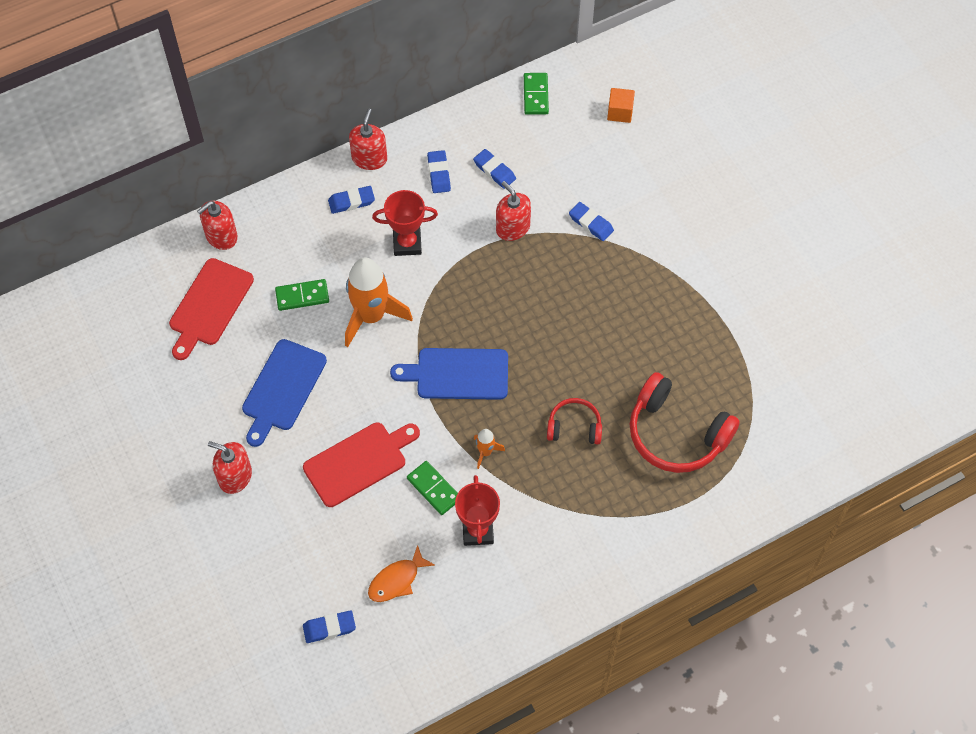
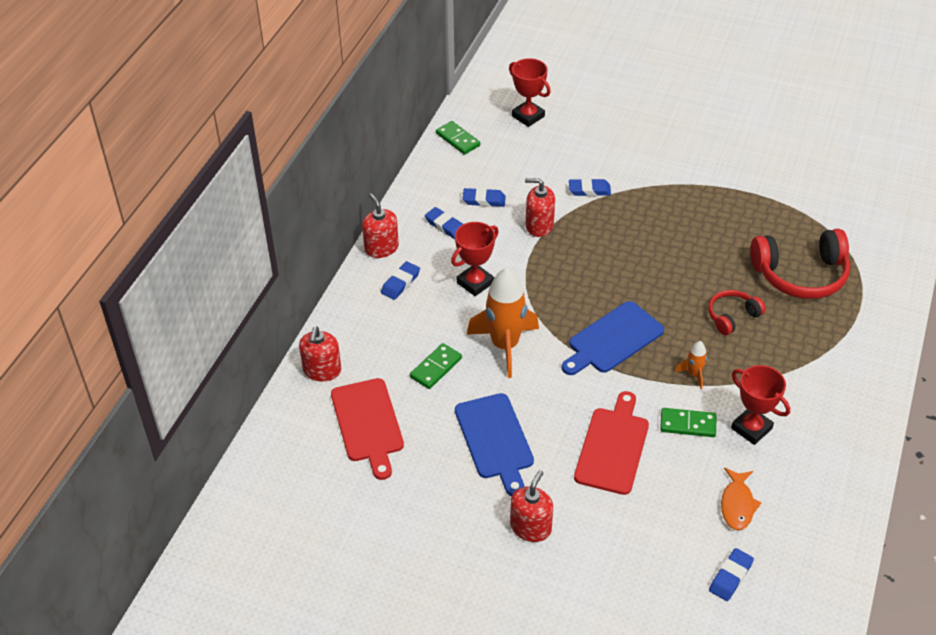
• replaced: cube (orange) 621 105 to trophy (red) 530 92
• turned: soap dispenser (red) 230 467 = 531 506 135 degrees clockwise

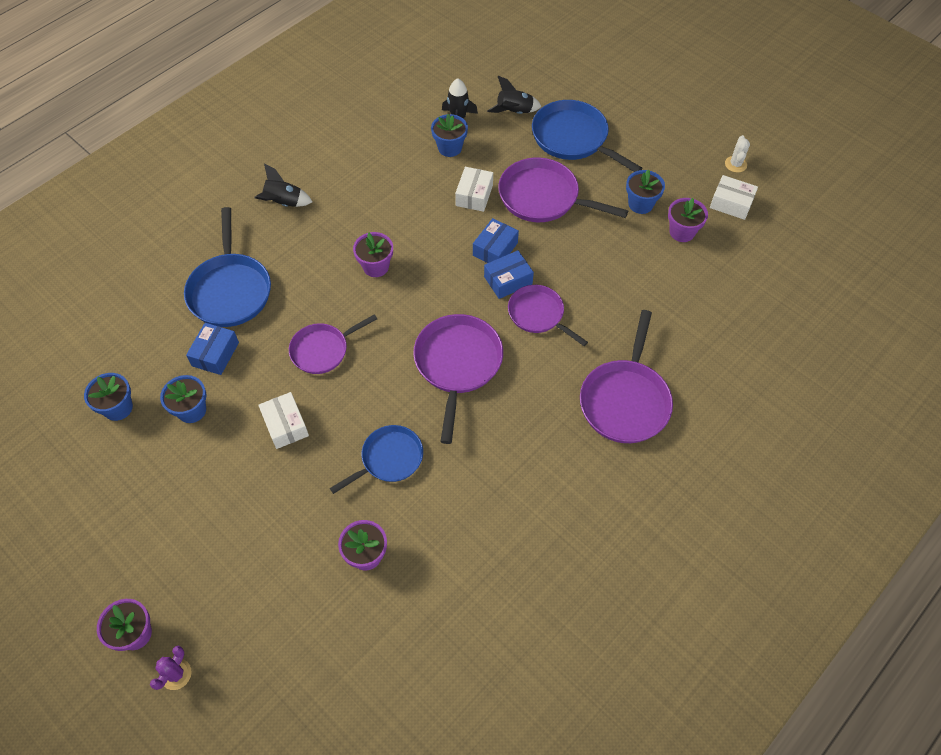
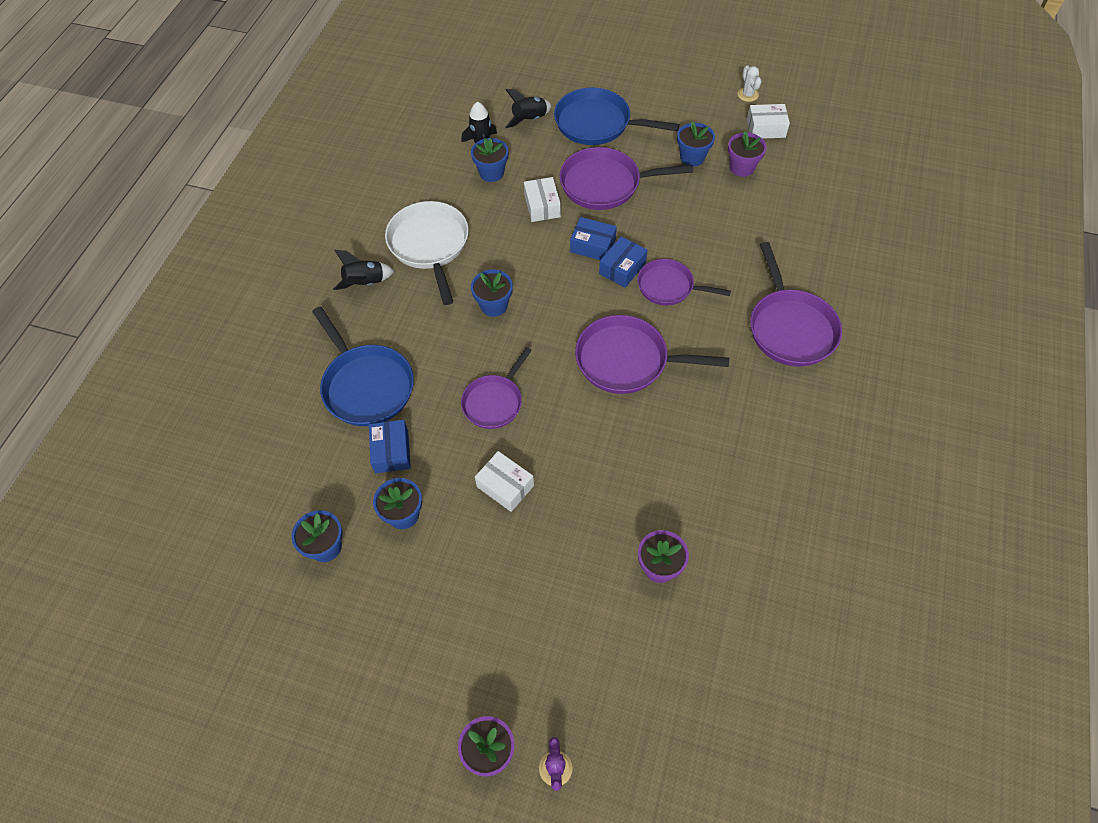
• added: pan (white) 427 253
• recoloured: flower pot (purple) 373 254 to flower pot (blue) 492 293
• turned: box (blue) 496 240 = 593 238 75 degrees counterclockwise
• turned: pan (purple) 458 379 = 652 354 60 degrees counterclockwise
• removed: pan (blue) 376 459

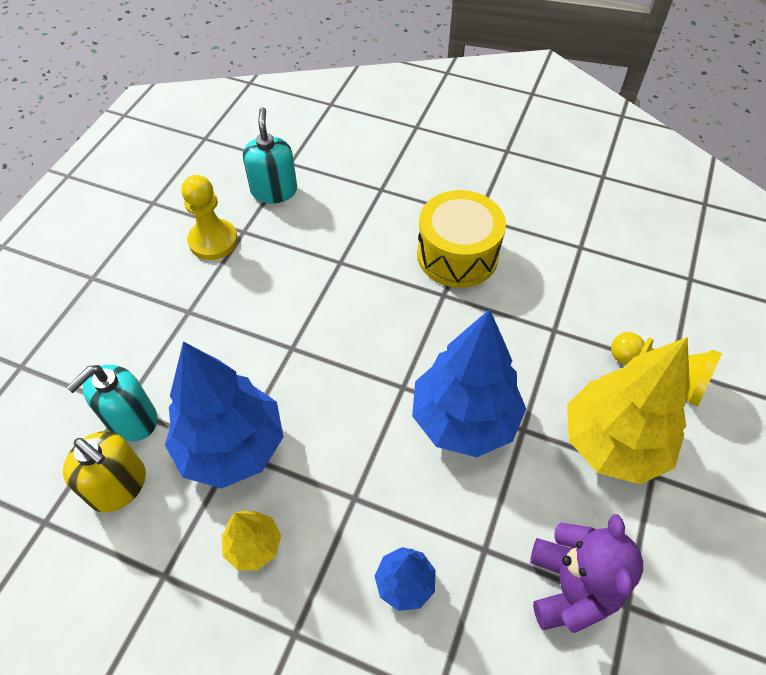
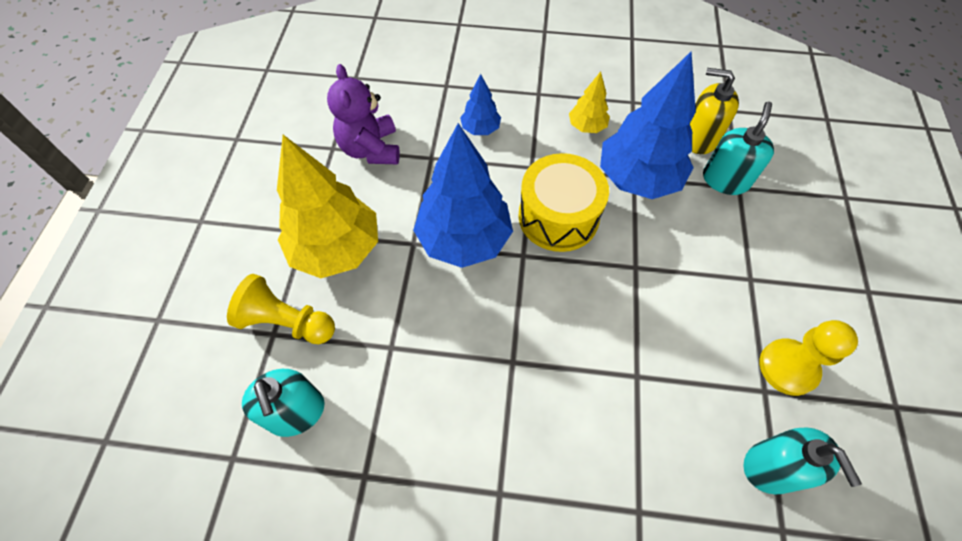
• added: soap dispenser (turquoise) 283 403
• moved: drum (yellow) 461 239 to 563 202

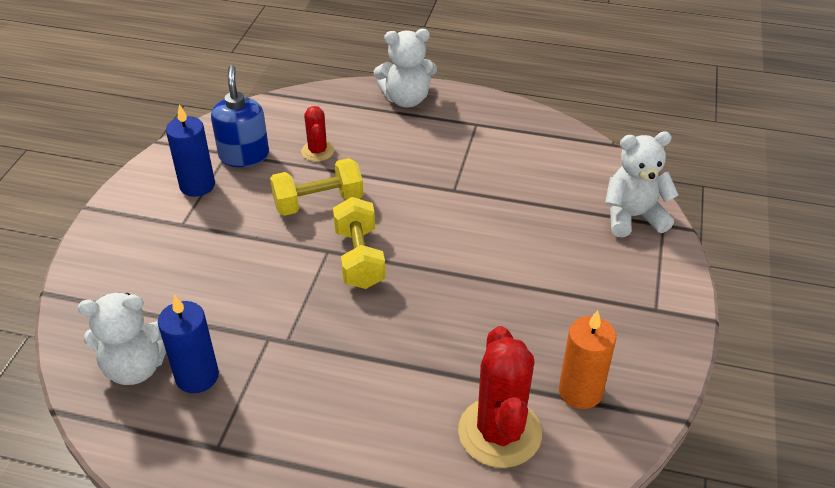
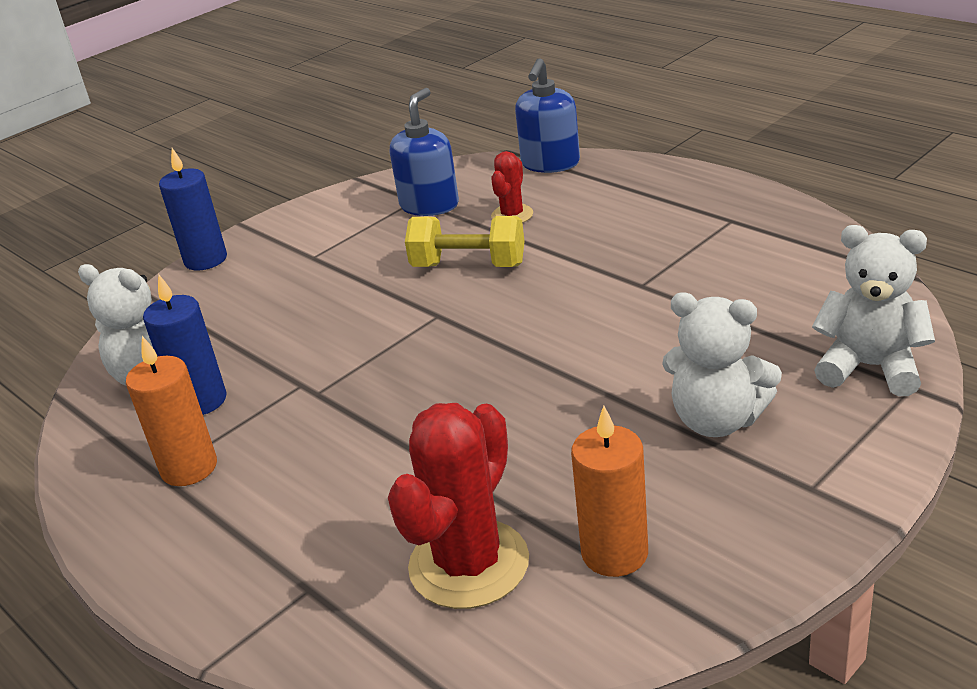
• added: candle (orange) 171 411
• moved: candle (blue) 190 150 to 193 209
• added: soap dispenser (blue) 547 115
• moved: teddy bear (white) 405 68 to 722 365
• removed: dumbbell (yellow) 359 243

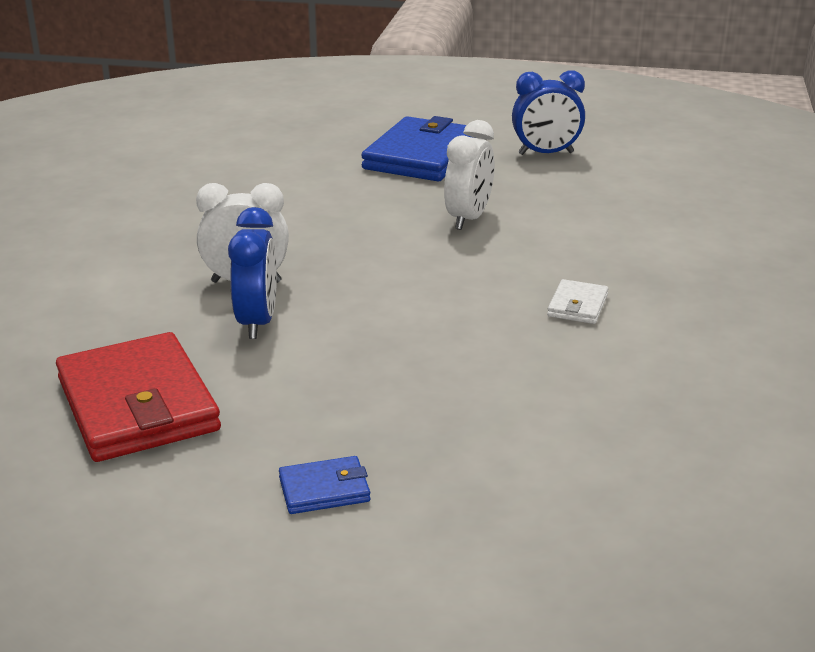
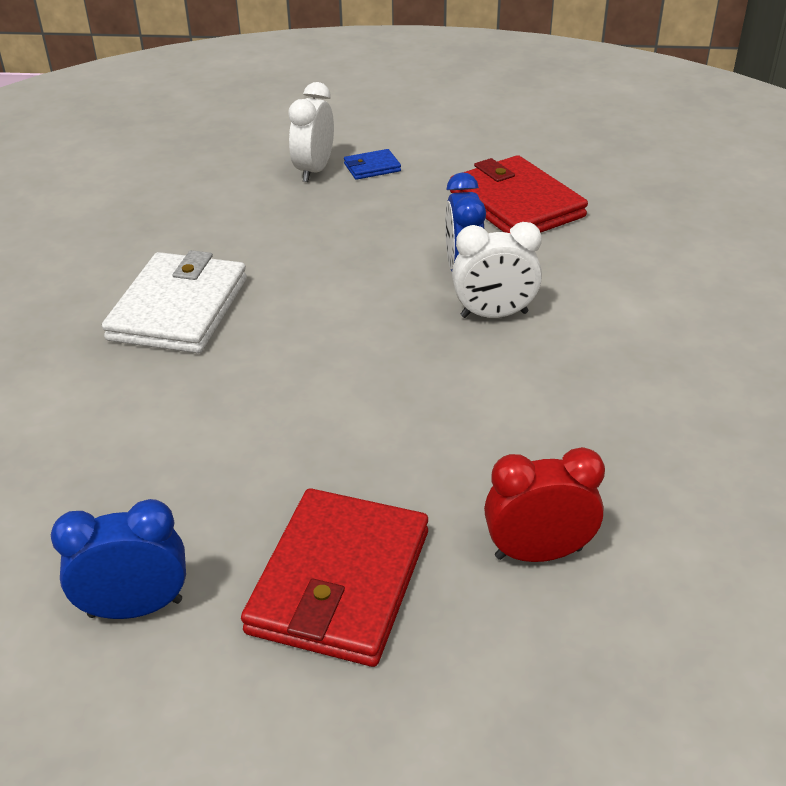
• resized: wallet (white) 577 301 = 174 302 x2.23
• recoloured: wallet (blue) 418 148 to wallet (red) 334 577
• moved: clock (white) 469 175 to 311 132
• added: clock (red) 544 504

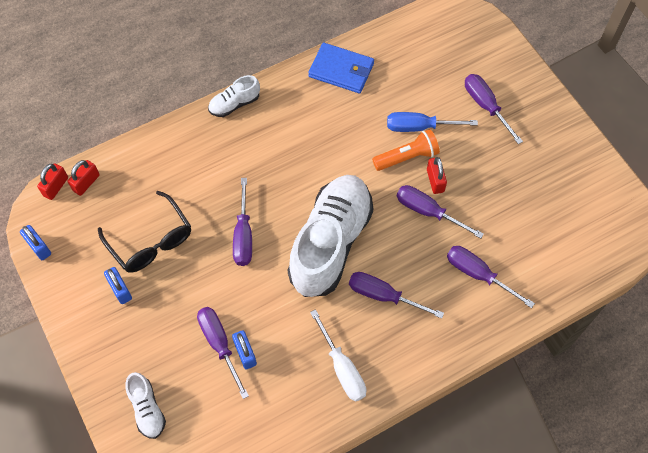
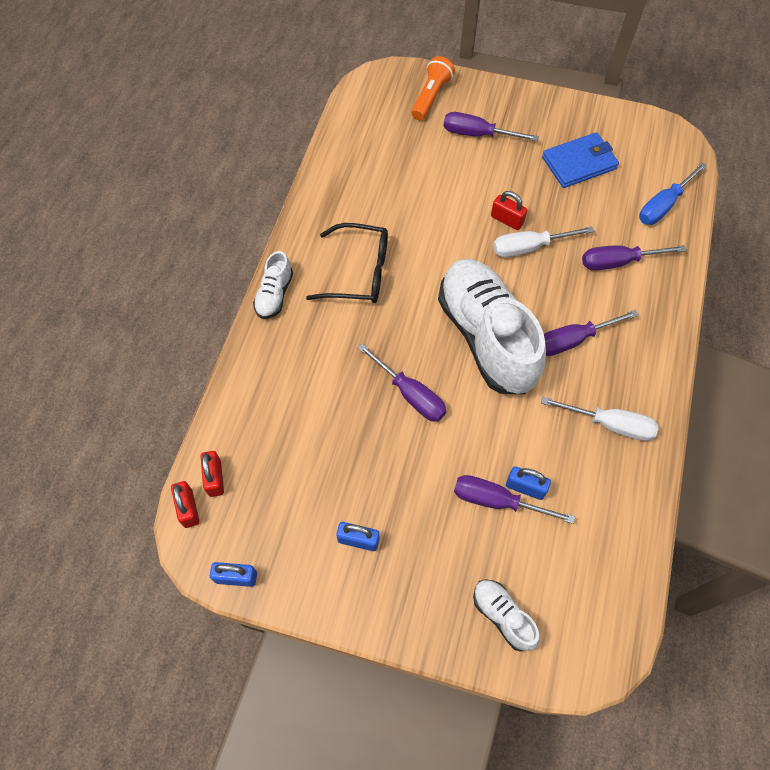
• moved: glasses (black) 144 232 to 347 263
• moved: flashlight (orange) 406 150 to 433 88
• turned: shoe (white) 145 405 = 506 615 150 degrees counterclockwise
• recoloured: screwdriver (purple) 440 211 to screwdriver (white) 543 241
• moved: wallet (blue) 341 68 to 580 160
• moved: screwdriver (blue) 432 122 to 673 193

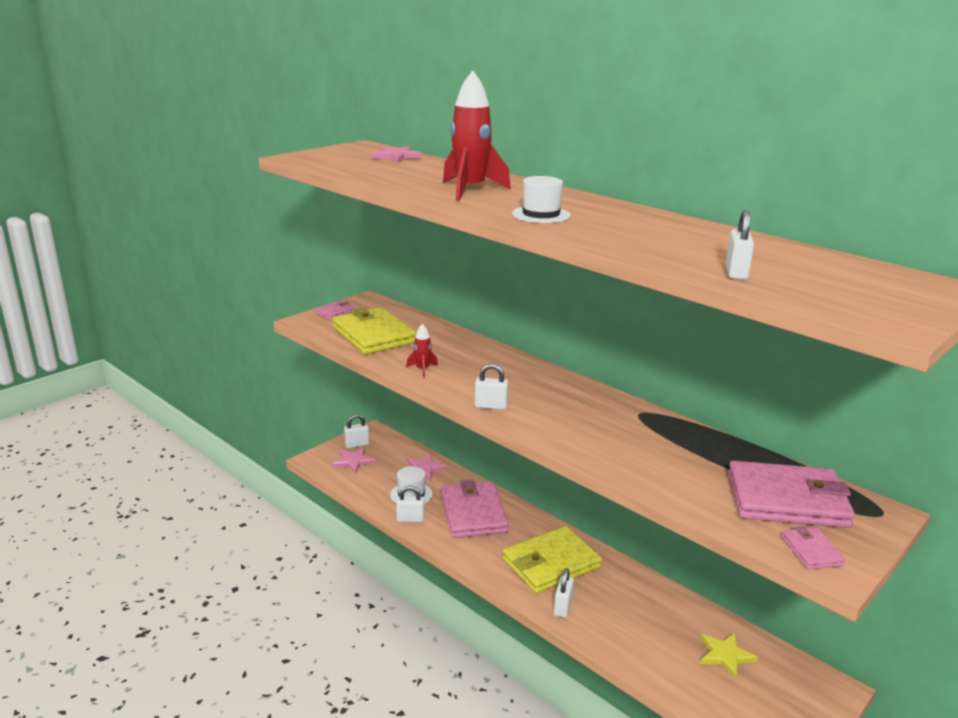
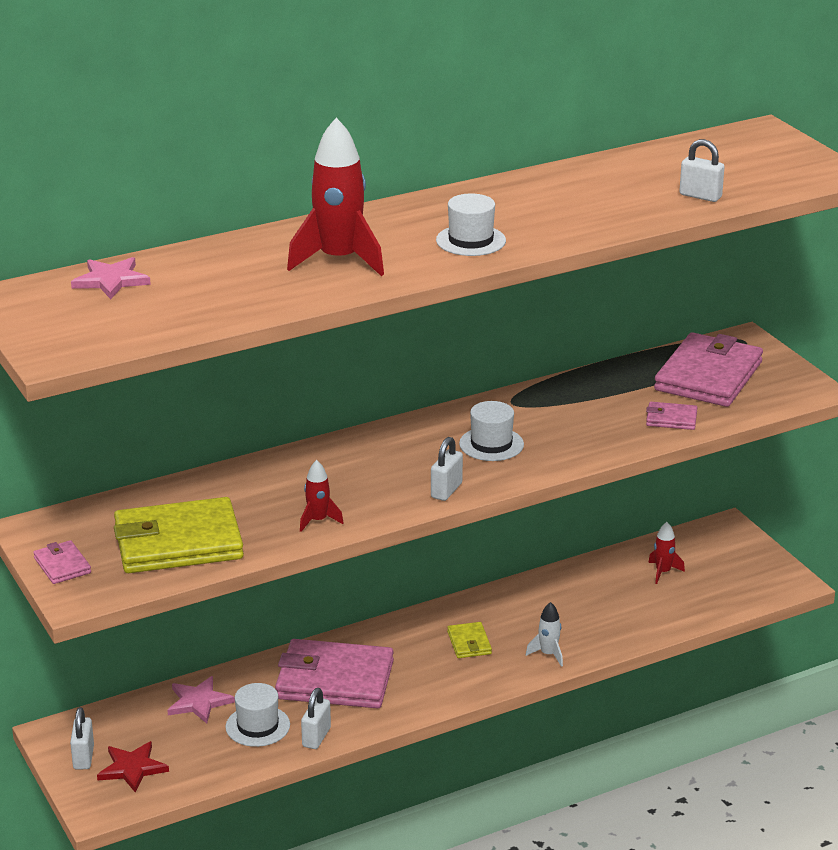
• recoloured: star (pink) 354 460 to star (red) 133 767
• resized: wallet (yellow) 552 560 = 469 640 x0.45
• added: hat (white) 491 431
• replaced: padlock (white) 564 593 to rocket (white) 544 634
• moved: wallet (pink) 813 547 to 671 416
• replaced: star (yellow) 729 656 to rocket (red) 666 553

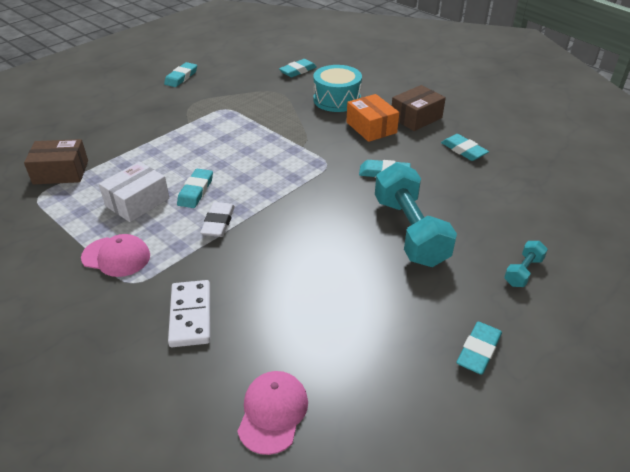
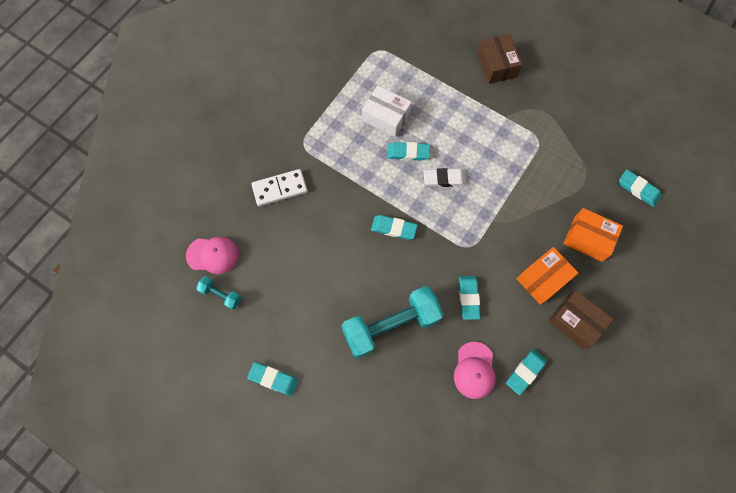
• moved: dumbbell (turquoise) 526 264 to 218 293
• moved: eraser (turquoise) 180 74 to 394 227
• moved: eraser (white) 217 219 to 445 177
• moved: cap (pink) 115 255 to 475 370
• moved: box (brown) 56 162 to 499 59
• replaced: drum (turquoise) 338 88 to box (orange) 593 235

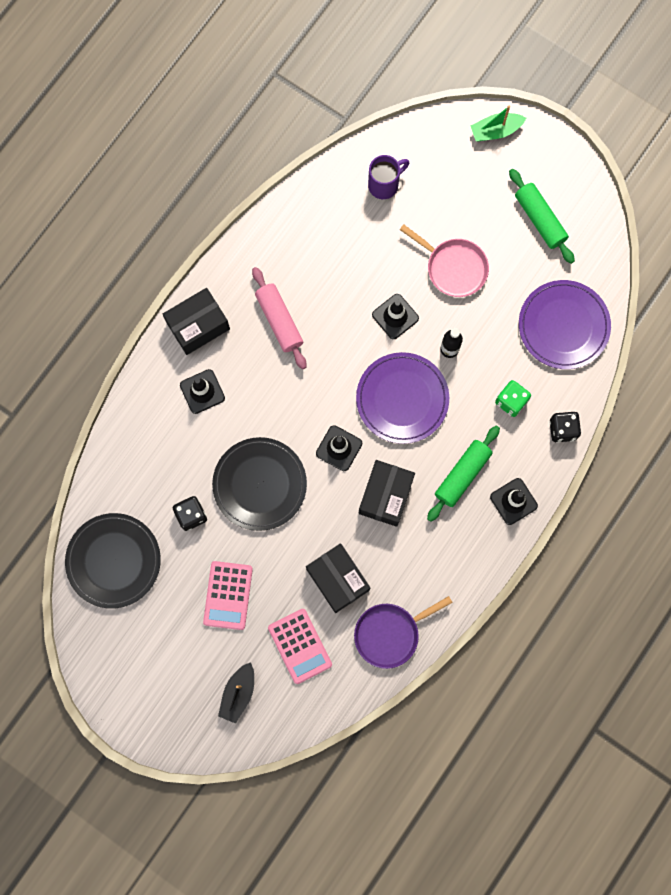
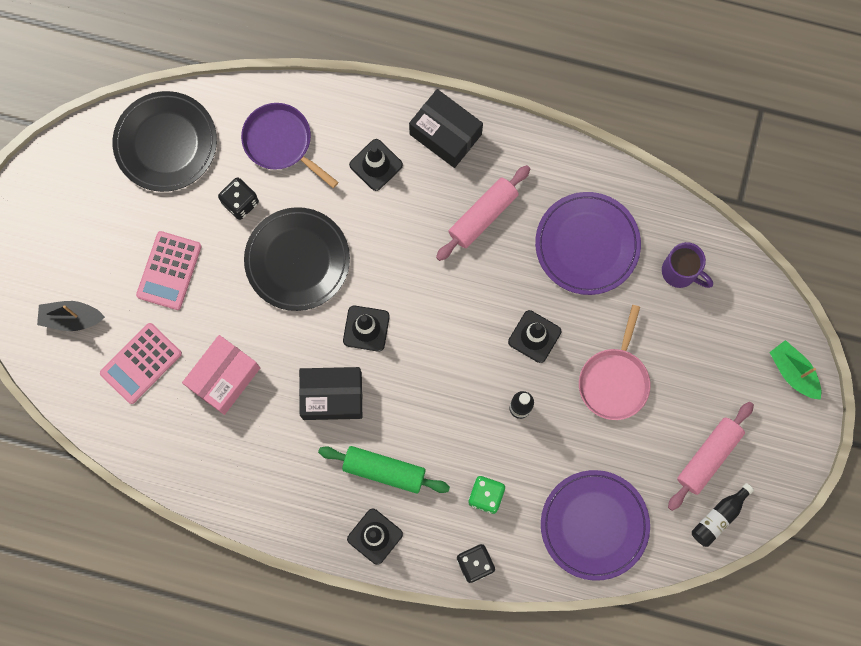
• turned: calculator (pink) 228 595 = 169 270 60 degrees counterclockwise
• recoloured: box (black) 338 578 to box (pink) 221 375
• moved: pan (purple) 403 632 to 289 145
• moved: plate (purple) 402 398 to 588 243
• recoloured: rolling pin (green) 542 216 to rolling pin (pink) 711 456
• added: bottle (black) 723 515

